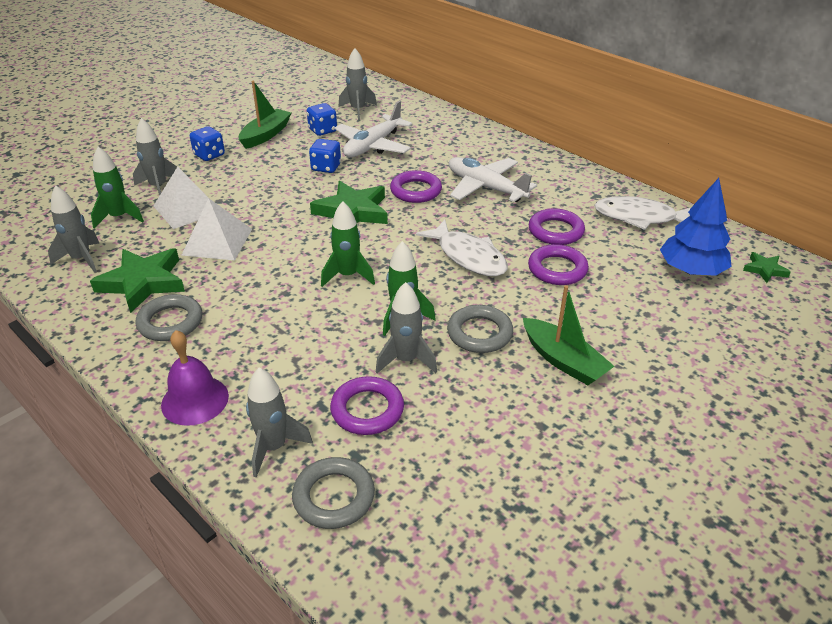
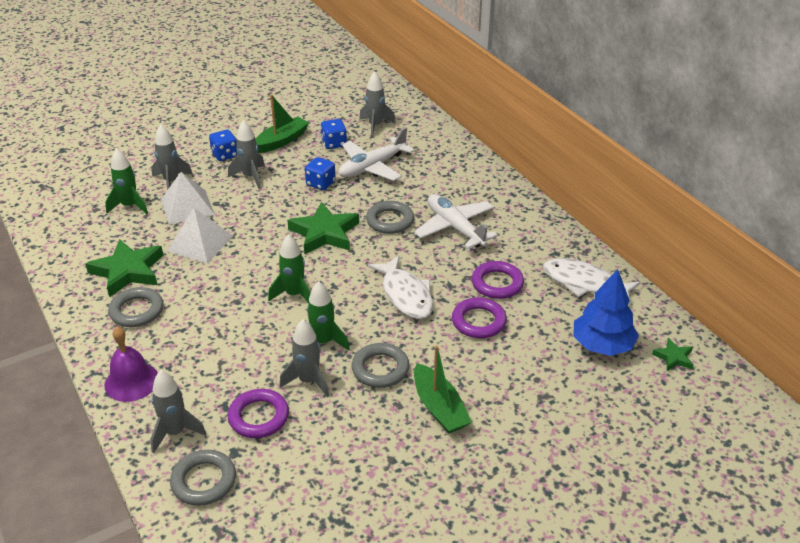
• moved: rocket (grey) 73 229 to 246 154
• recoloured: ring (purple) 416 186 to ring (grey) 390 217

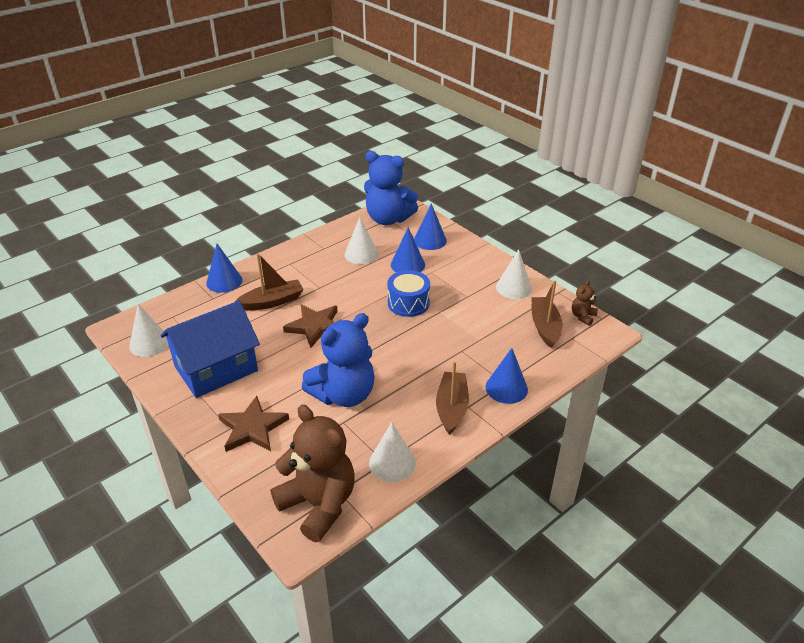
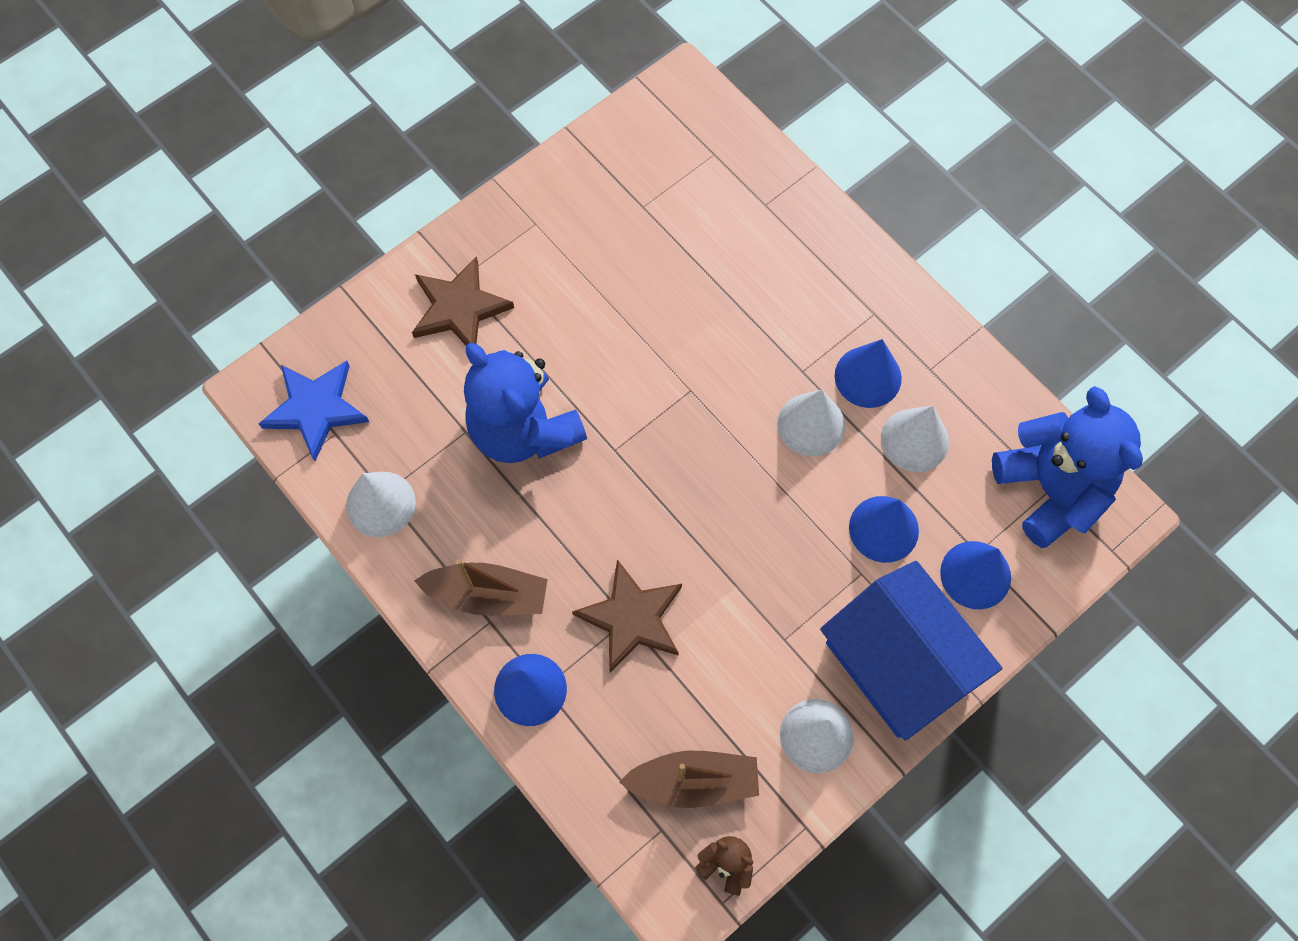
• replaced: teddy bear (brown) 313 473 to star (blue) 314 411
• moved: star (brown) 310 326 to 627 616
• moved: cone (white) 149 330 to 811 423
• moved: house (blue) 210 349 to 911 651
• moved: cone (blue) 224 268 to 868 373
• turned: teddy bear (blue) 391 188 = 1067 467 135 degrees clockwise
• removed: boat (brown) 269 282
• removed: drum (blue) 408 293

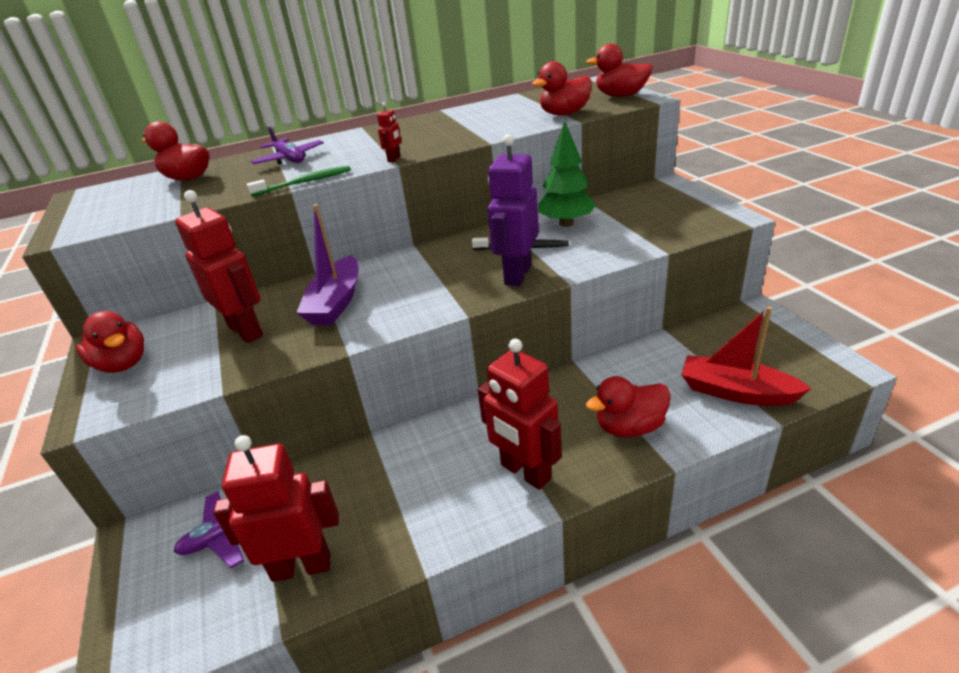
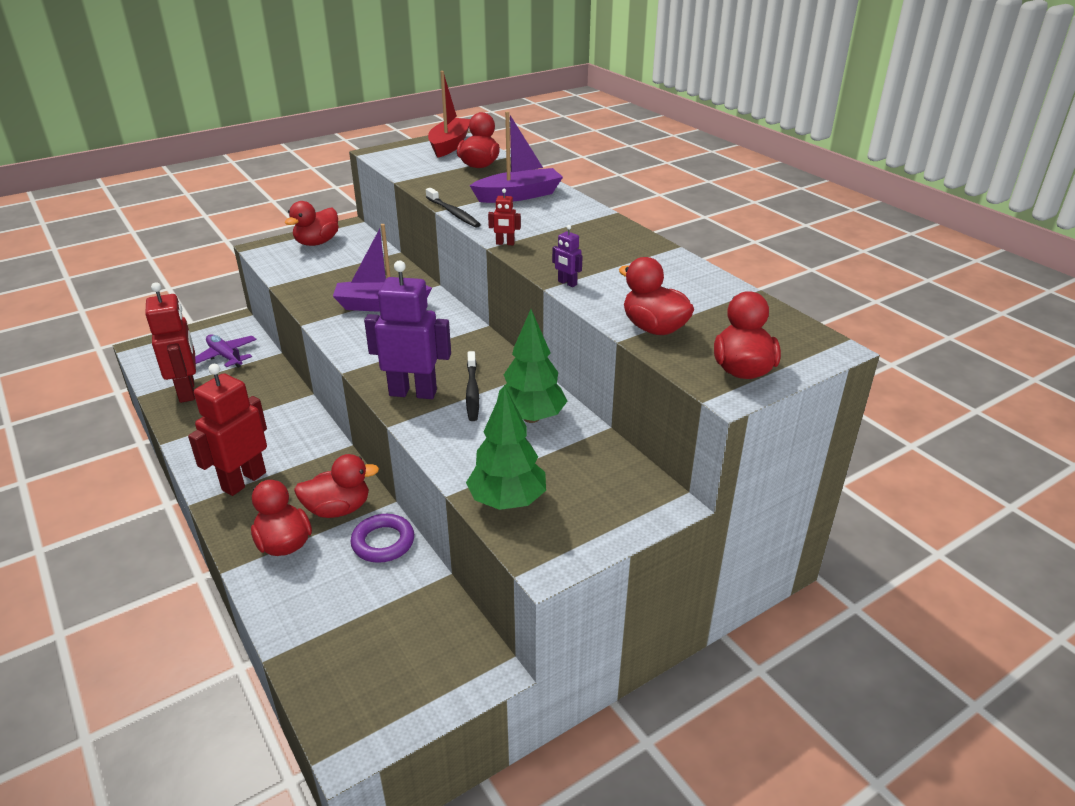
• added: duck (red) 336 486
• added: ring (purple) 382 538
• recoloured: toothbrush (green) 299 181 to toothbrush (black) 453 208
• moved: boat (red) 746 356 to 449 114
• added: tree (green) 506 447
• replaced: plane (purple) 287 145 to boat (purple) 516 157
• added: robot (purple) 567 256
• removed: robot (red) 219 266

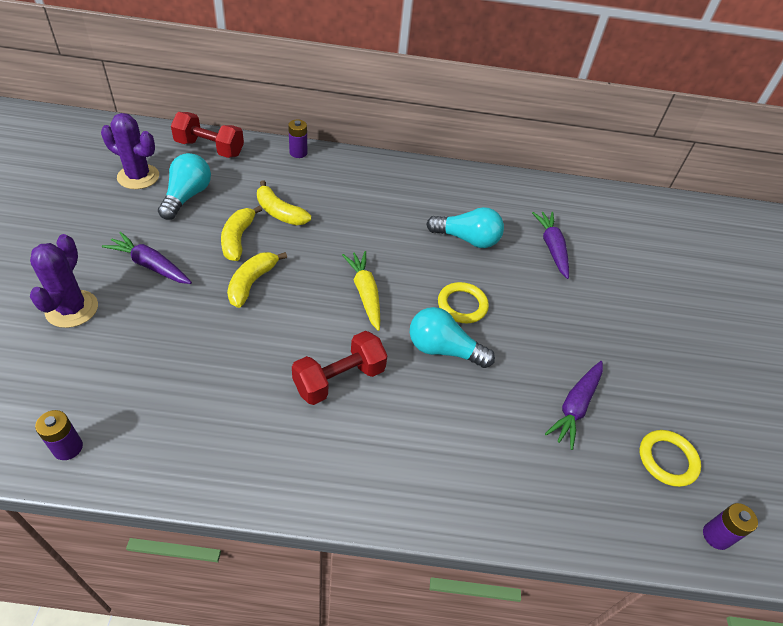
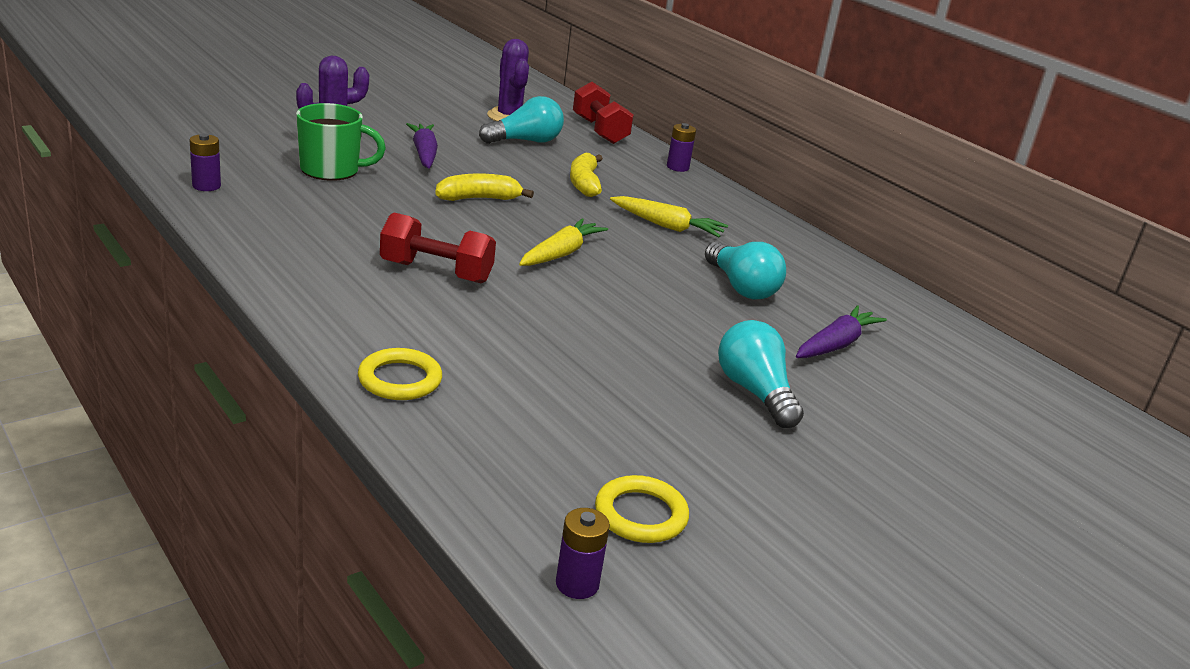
• added: mug (green) 341 142
• moved: ring (yellow) 463 302 to 400 374
• added: carrot (yellow) 669 216
• moved: light bulb (turquoise) 452 337 to 761 374
• removed: banana (yellow) 241 233
• removed: carrot (purple) 574 405

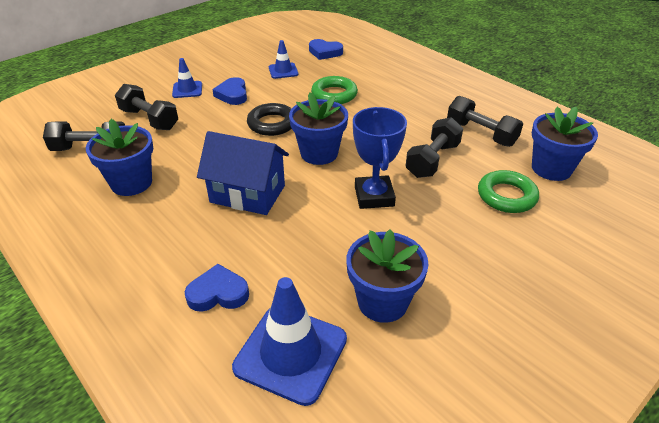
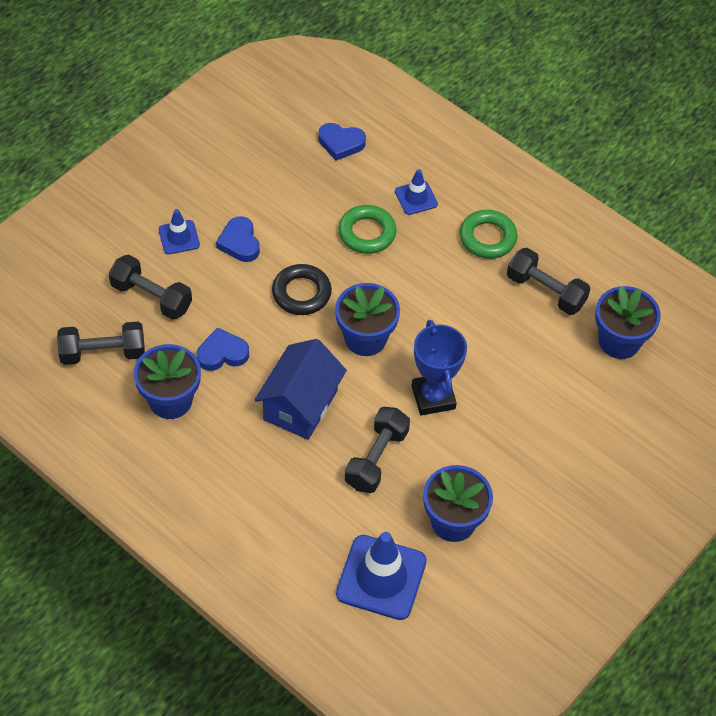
• moved: heart (blue) 217 288 to 223 349
• turned: house (blue) 243 173 = 301 389 75 degrees counterclockwise
• moved: dumbbell (black) 434 147 to 377 450
• moved: traffic cone (blue) 283 59 to 416 192
• moved: ring (green) 508 191 to 488 234

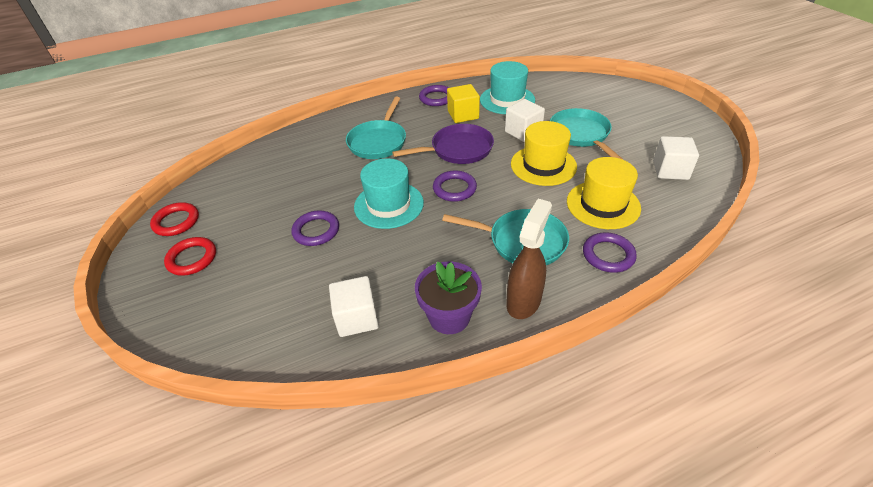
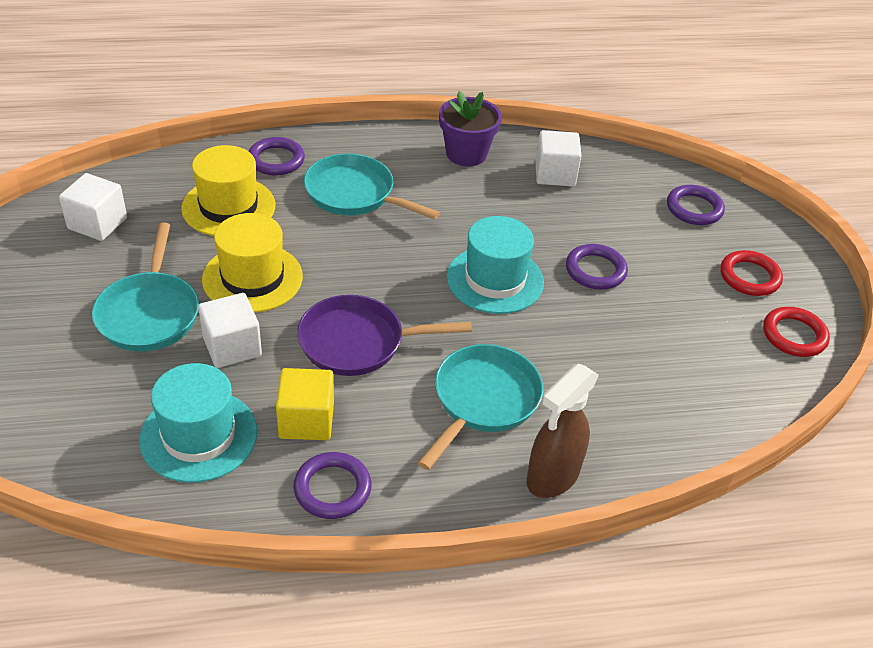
• moved: spray bottle (brown) 529 259 to 562 431
• moved: ring (purple) 455 186 to 696 205

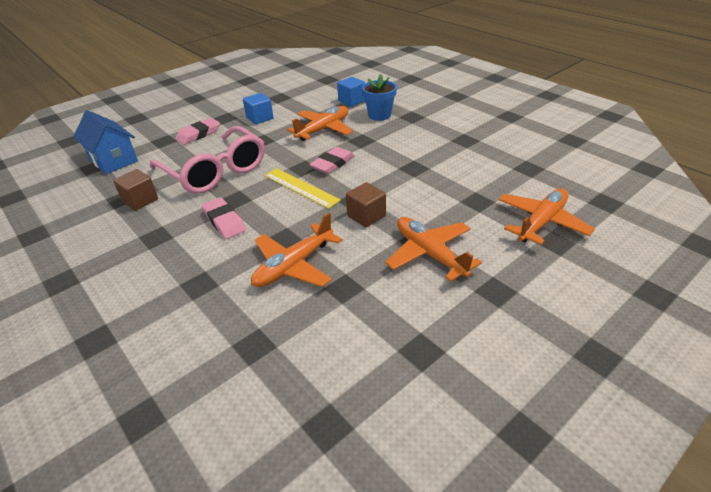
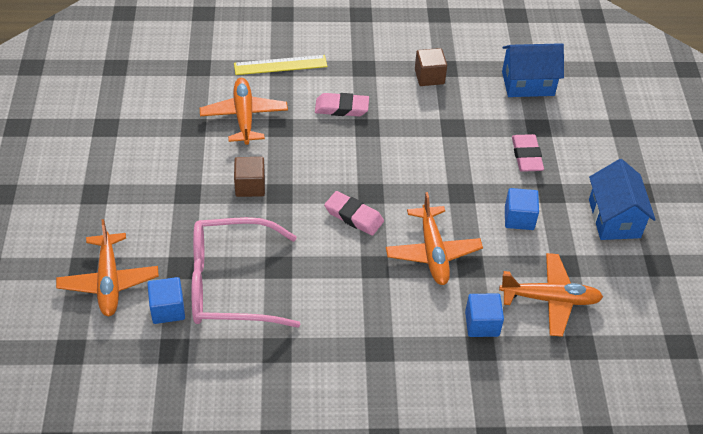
• added: cube (blue) 166 300
• moved: glasses (pink) 207 160 to 245 272
• moved: ruler (yellow) 303 188 to 280 65
• turned: eraser (pink) 332 160 = 354 213 45 degrees counterclockwise
• moved: plane (orange) 433 249 to 551 295
• added: house (blue) 622 199
• removed: flower pot (blue) 379 97

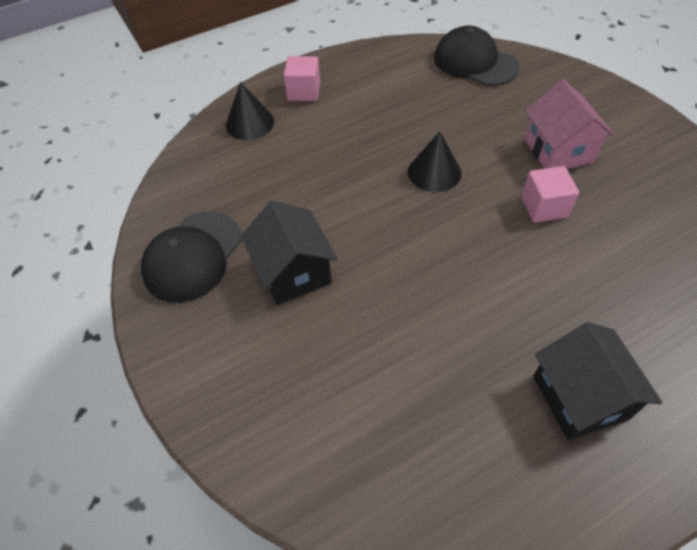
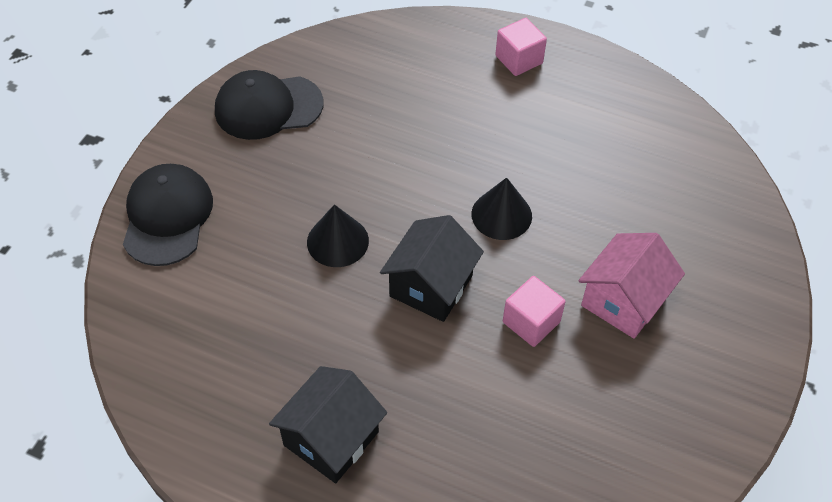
• moved: cap (black) 476 56 to 168 215
• moved: cone (black) 250 111 to 338 235
• moved: house (black) 289 252 to 432 268

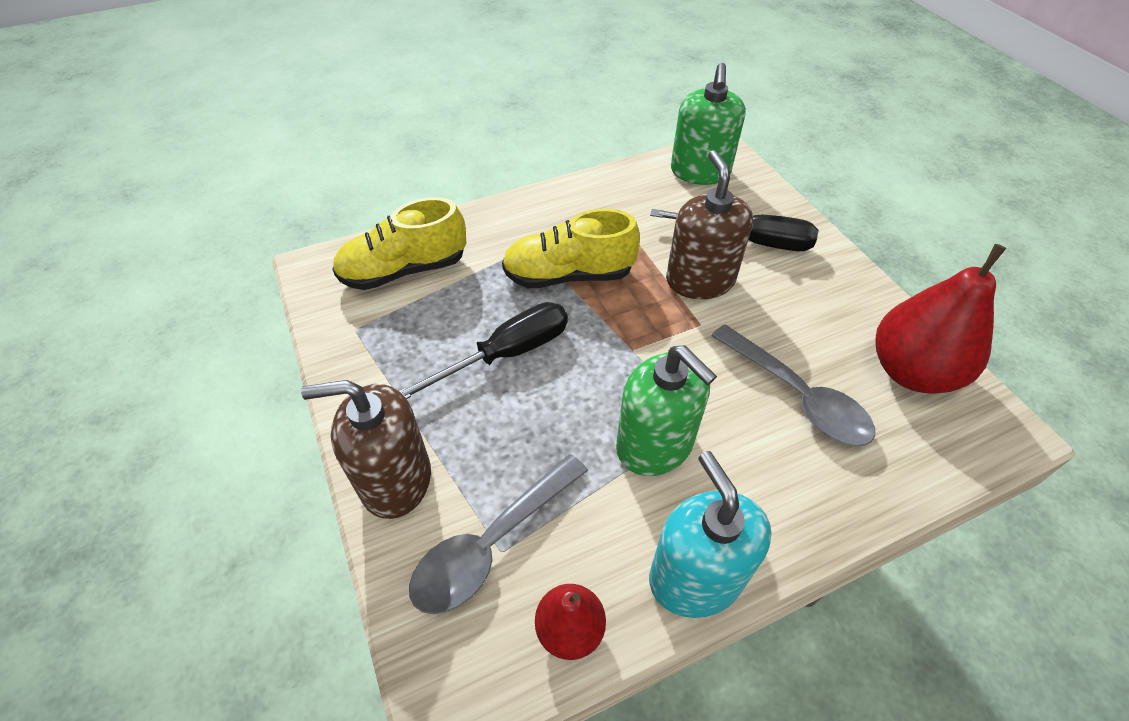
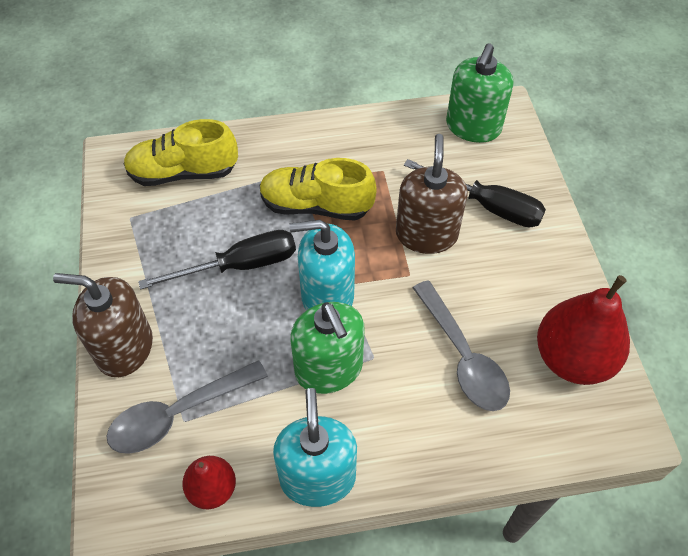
• added: soap dispenser (turquoise) 322 265

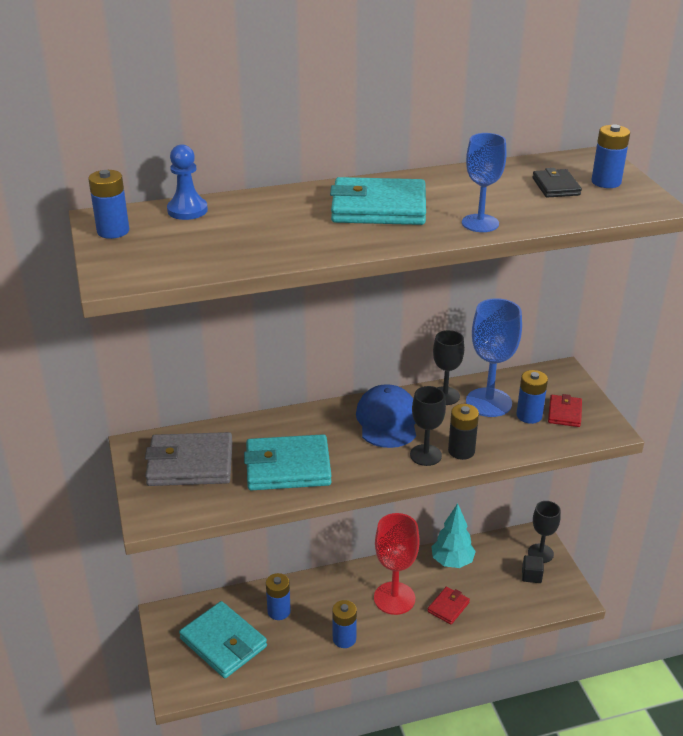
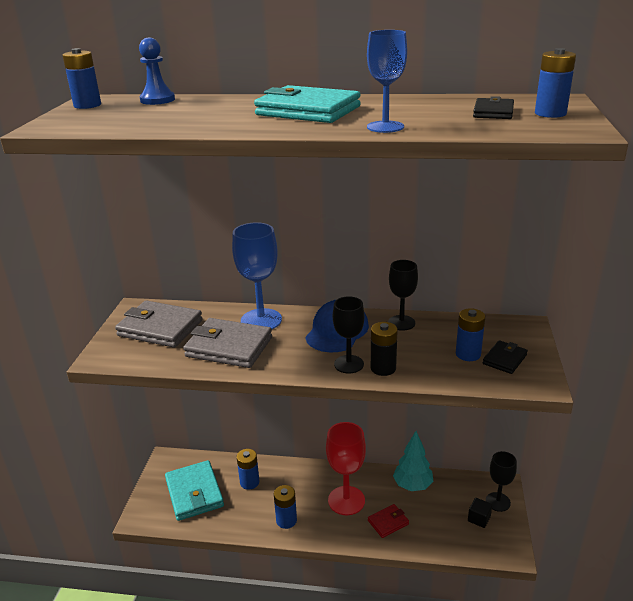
• recoloured: wallet (turquoise) 288 462 to wallet (grey) 228 343
• moved: goblet (blue) 494 357 to 257 275
• recoloured: wallet (red) 565 410 to wallet (black) 505 357

